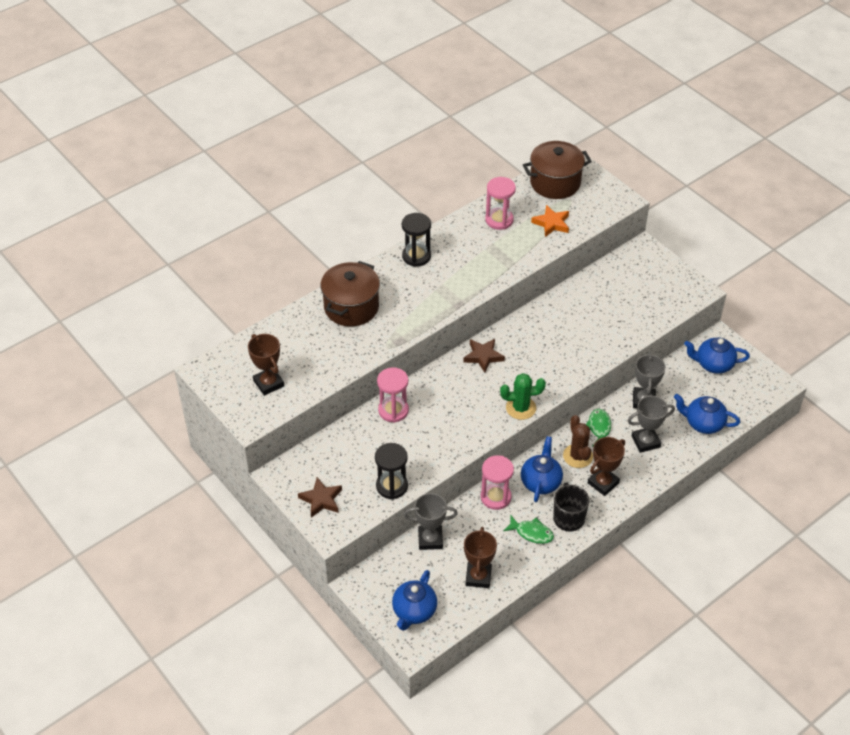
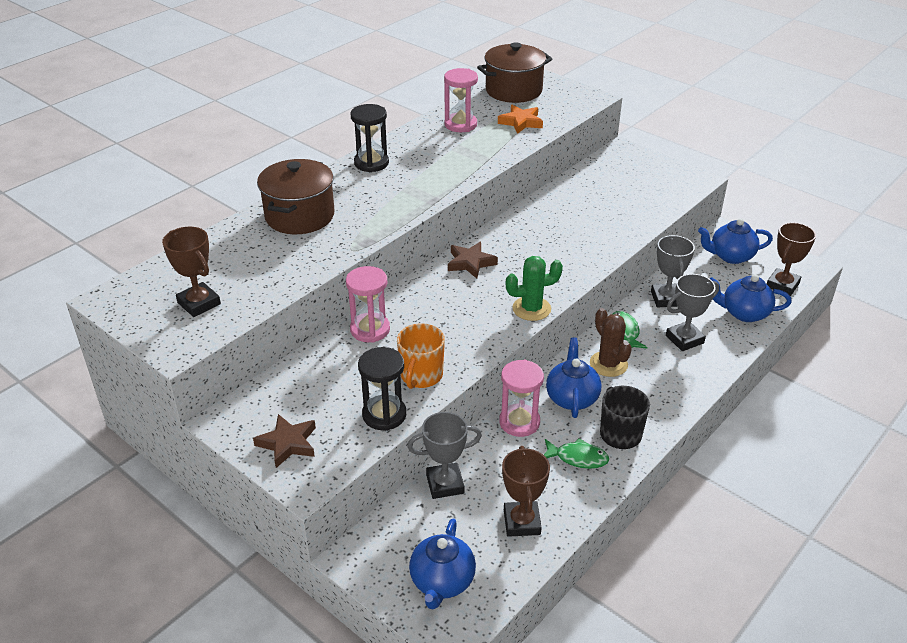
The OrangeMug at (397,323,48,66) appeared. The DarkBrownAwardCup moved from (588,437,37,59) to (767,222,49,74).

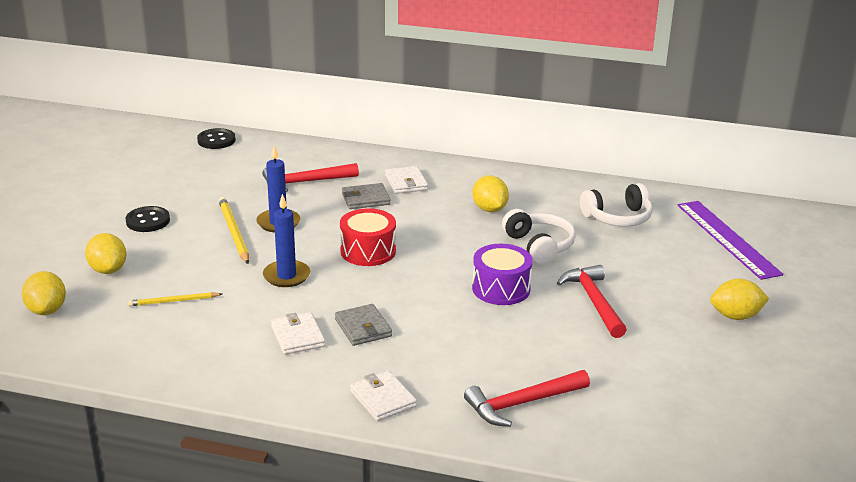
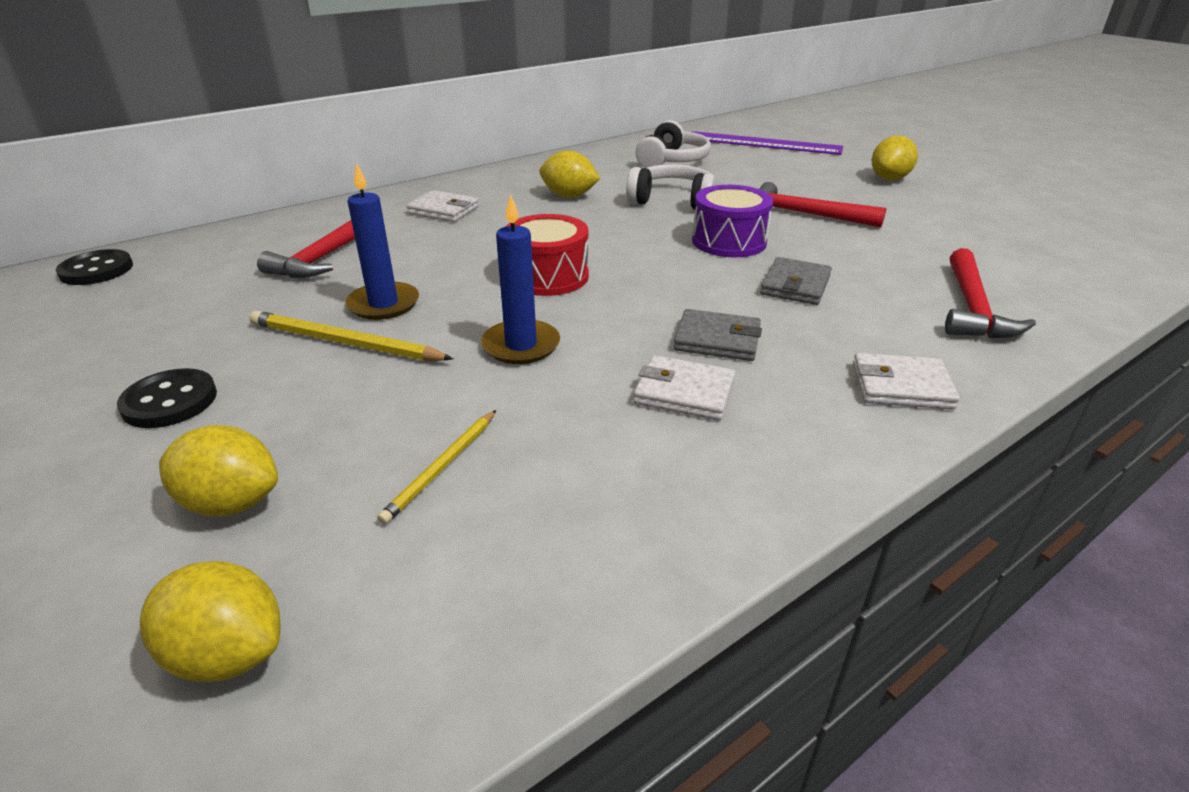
The GrayWallet moved from (342,183,49,26) to (760,257,72,48).

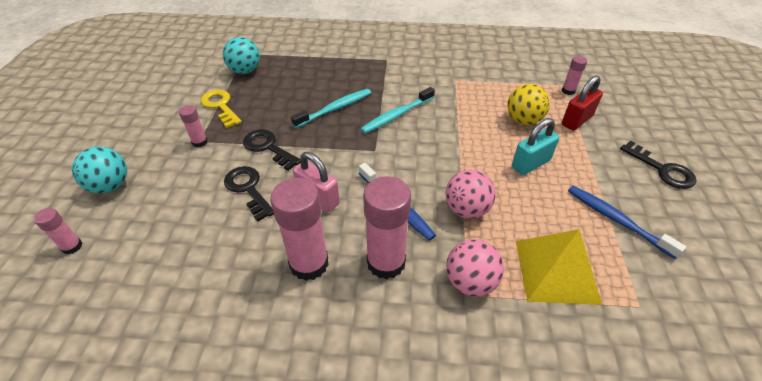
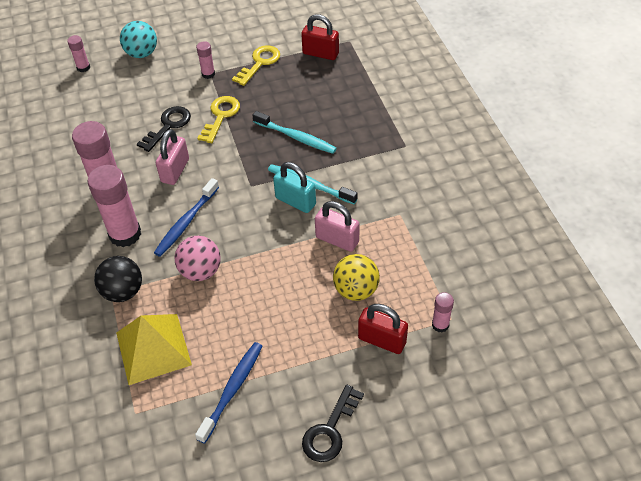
The RosyPlayBall at (446,239,58,57) became the EbonyPlayBall at (94,256,48,46). The EbonyKey at (243,129,57,42) became the YellowKey at (197,96,43,47). The TealPadlock moved from (512,118,47,57) to (273,162,43,51). The TealPlayBall at (223,37,37,37) was replaced by the RedPadlock at (301,14,38,46). The RosyPadlock at (315,201,45,51) appeared.

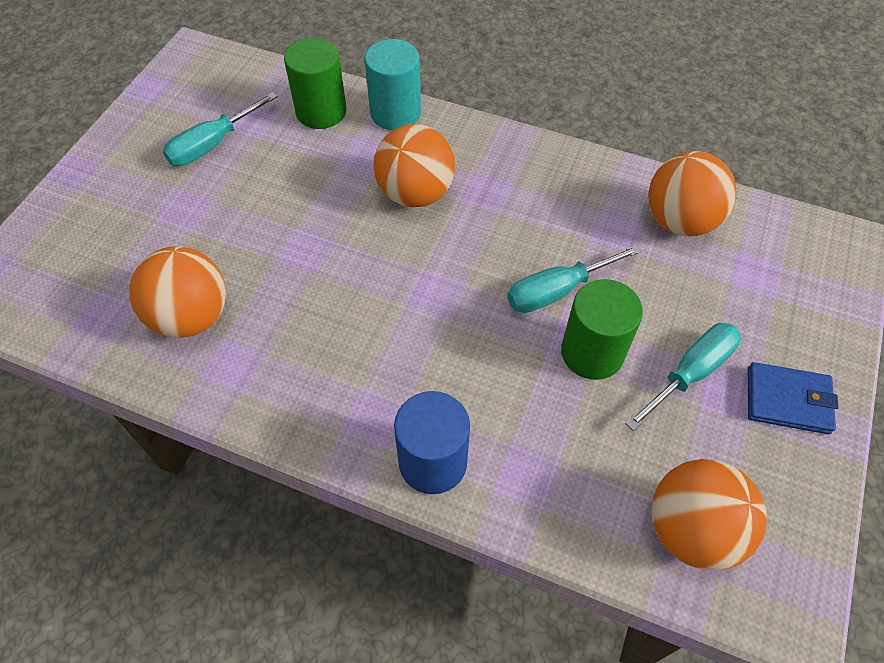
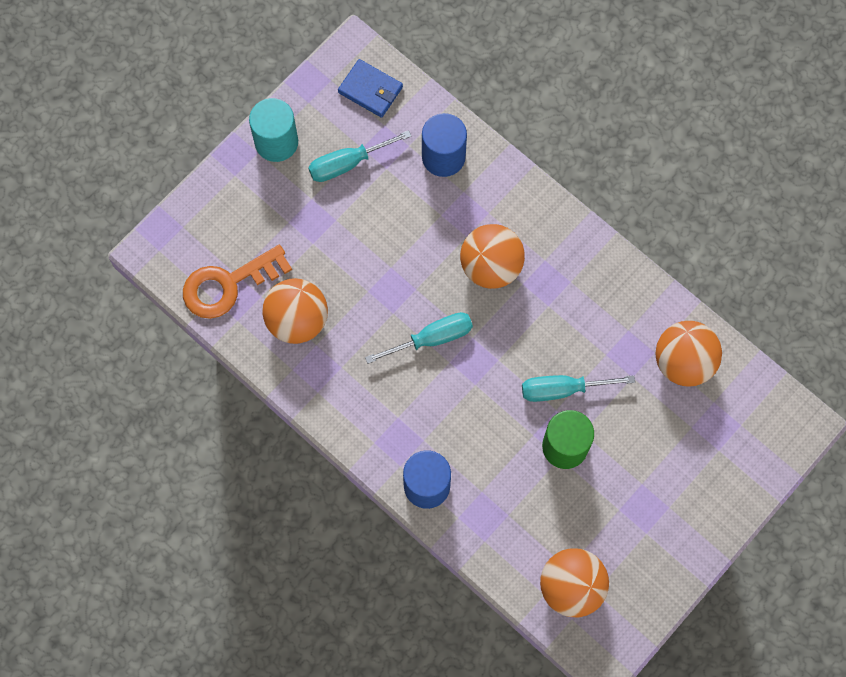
The OrangeKey at (183,245,109,74) appeared. The TealCylinder moved from (364,39,57,91) to (249,98,49,64). The RoyalBlueWallet moved from (748,362,90,72) to (338,59,65,59). The TealHandScrewdriver moved from (625,323,116,108) to (365,312,108,52). The LeafGreenCylinder at (284,38,63,91) became the RoyalBlueCylinder at (422,113,45,64).

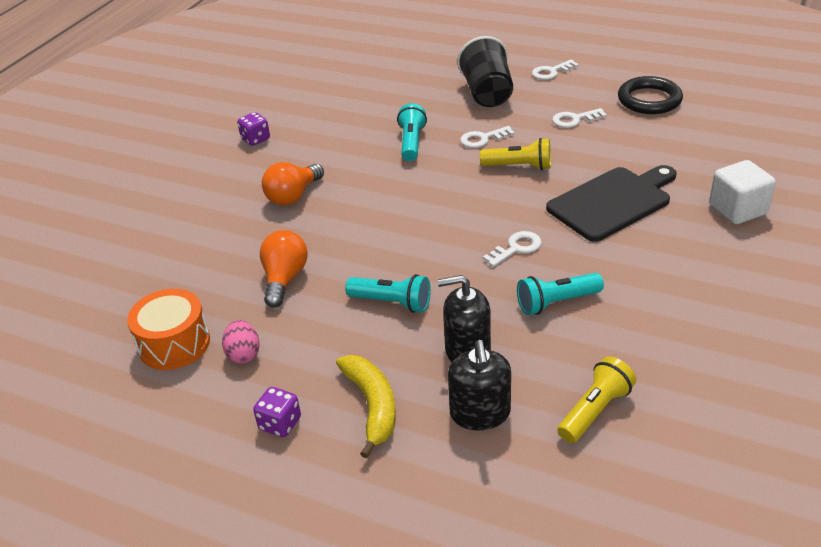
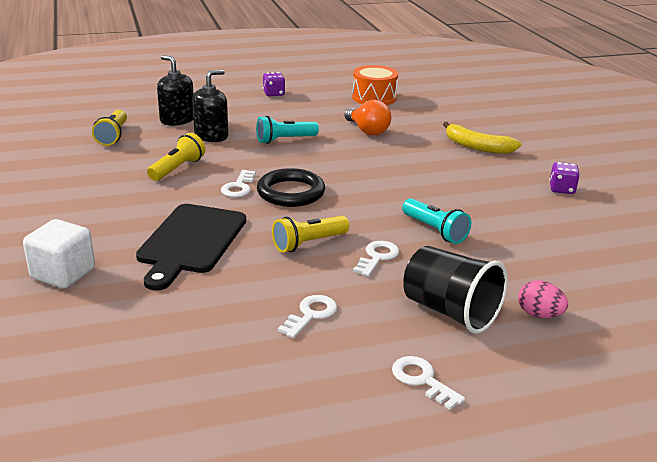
The TealFlashlight at (517,273,87,42) became the YellowFlashlight at (147,133,58,48). The EbonyRing moved from (618,76,65,38) to (257,168,68,39). The SnowWhiteKey at (532,59,47,21) turned 60 degrees counterclockwise. The YellowToyBanana moved from (336,355,60,103) to (443,122,79,32). The RosyEggShape moved from (222,320,38,44) to (518,280,50,38). The OrangeLightBulb at (262,162,62,43) disappeared.

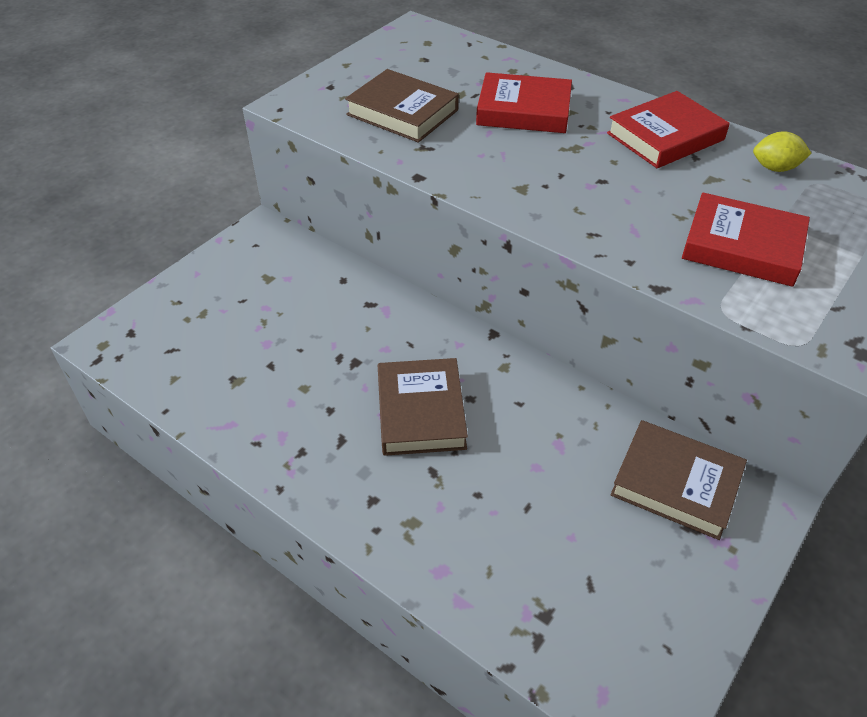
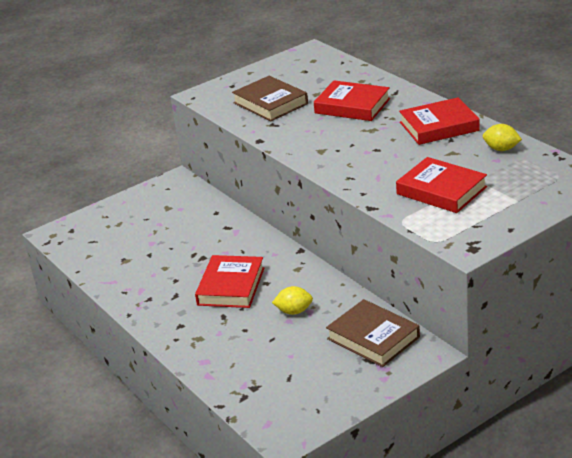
The DarkBrownBook at (378,358,90,98) became the RedBook at (195,255,69,53). The YellowCitrusFruit at (272,286,41,29) appeared.

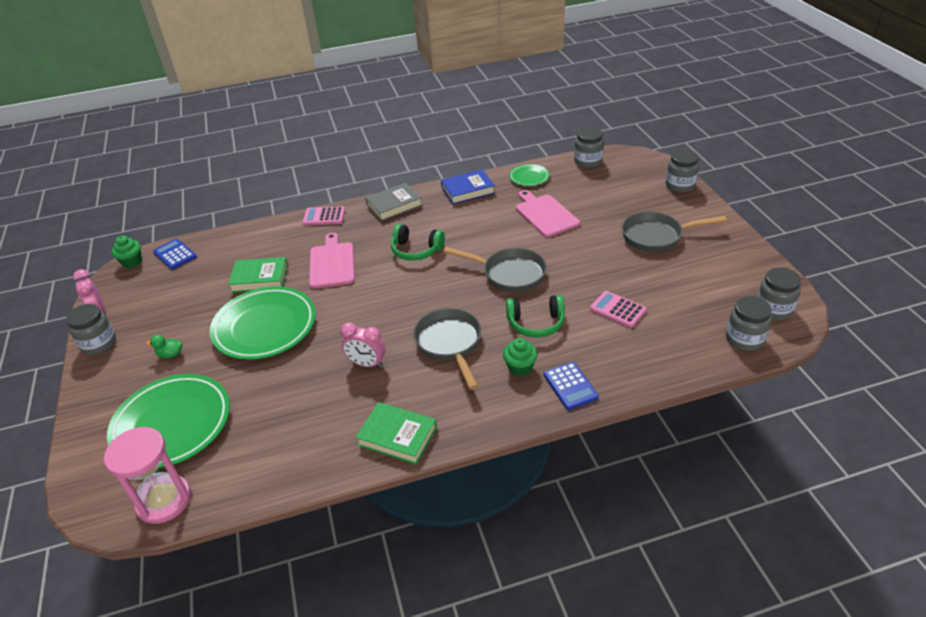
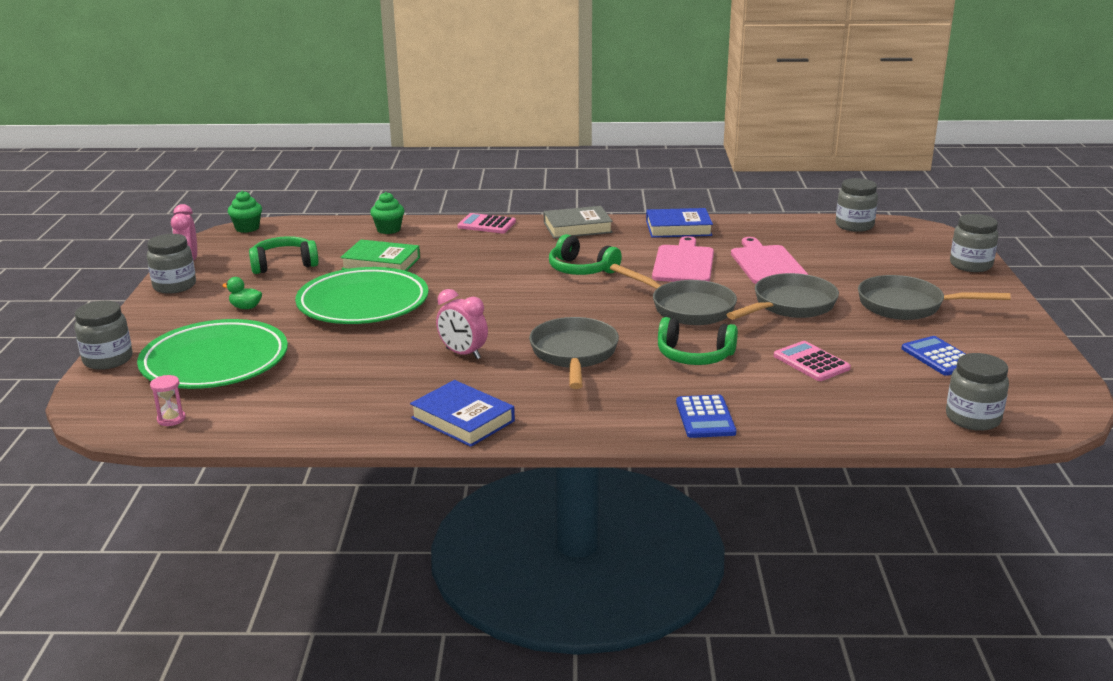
The GrayJar moved from (757,267,44,53) to (74,301,59,69). The RosySandTimer at (104,427,87,97) changed to 0.42 times the size. The LeafGreenHeadphones at (249,236,70,38) appeared. The LeafGreenFairyCake moved from (503,338,34,38) to (370,192,35,42). The LeafGreenBook at (356,402,81,63) became the RoyalBlueBook at (410,380,105,67). The RosyChoppingBoard moved from (309,233,46,56) to (652,236,62,46). The GraySkillet at (726,273,113,47) appeared. The RoyalBluePocketCalculator moved from (153,239,44,31) to (901,336,65,40). The LeafGreenDinnerPlate at (509,164,40,22) disappeared.

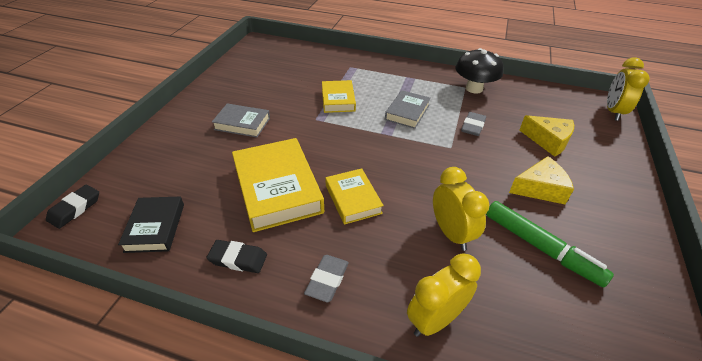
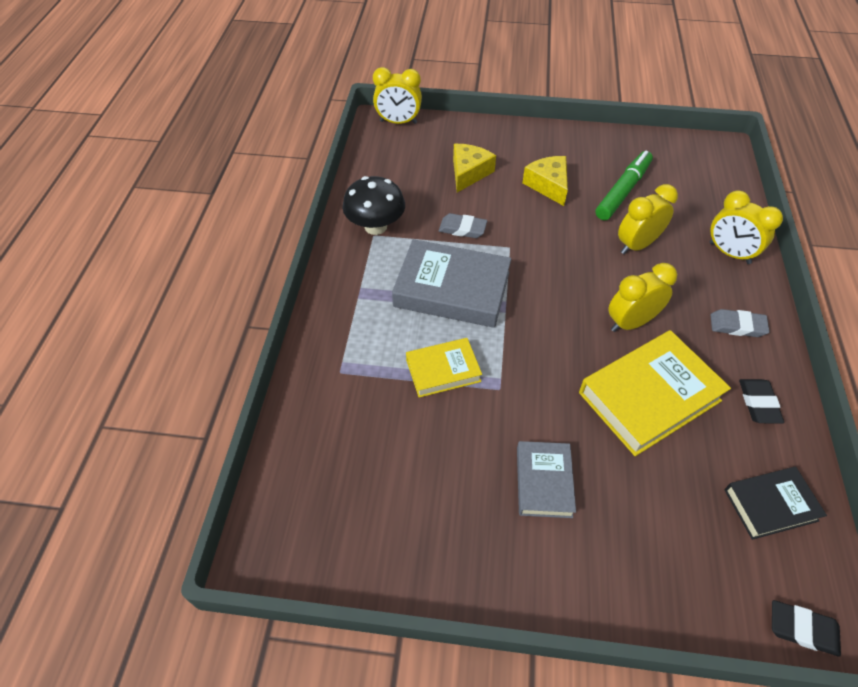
The GrayBook at (385,90,46,39) changed to 1.74 times the size. The YellowBook at (325,168,59,57) was replaced by the YellowAlarmClock at (608,263,69,69).

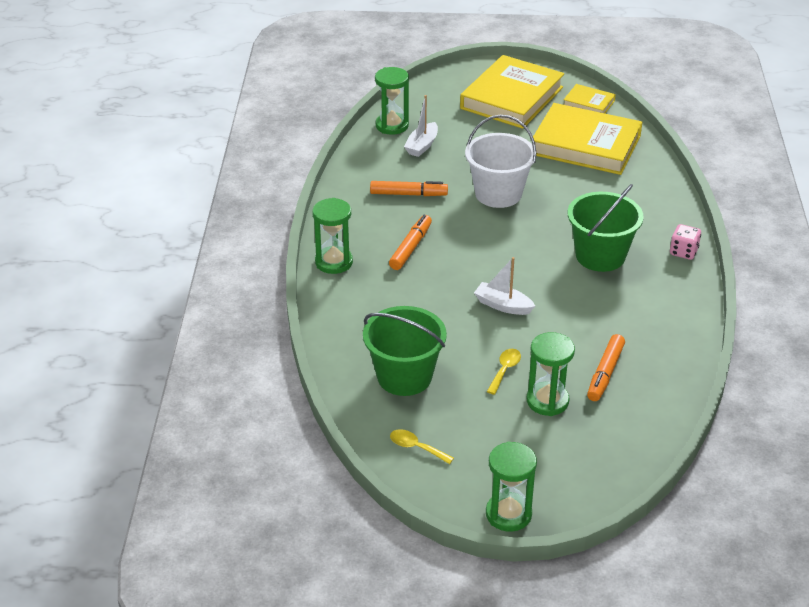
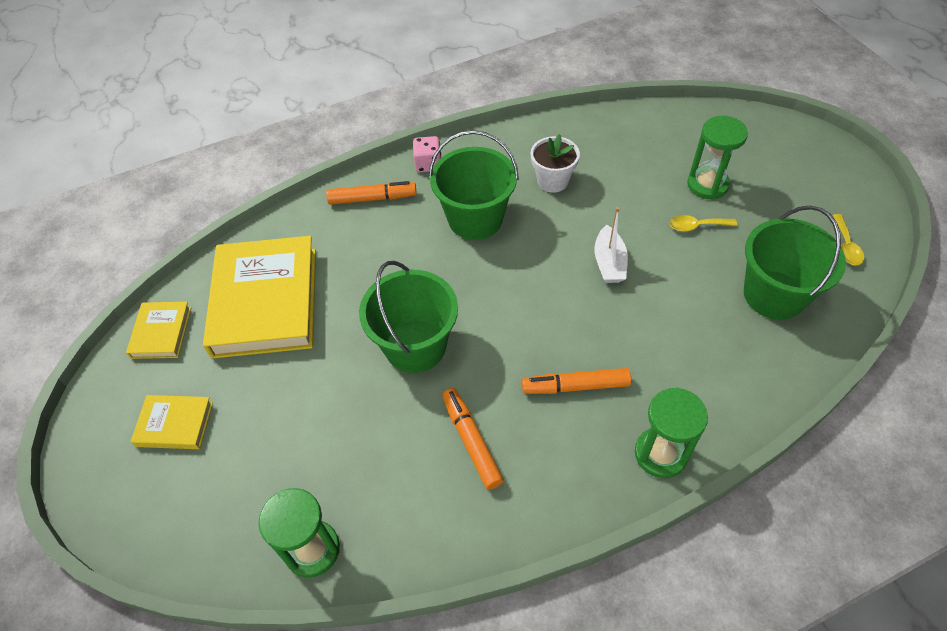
The YellowBook at (460,55,104,74) changed to 0.48 times the size. The OrangeMarkerPen moved from (587,334,38,67) to (326,181,91,24). The SnowWhiteBucket at (465,115,71,93) became the LeafGreenBucket at (359,261,99,112). The SnowWhitePottedPlant at (531,134,49,59) appeared. The SnowWhiteSailboat at (404,95,34,62) disappeared. The LeafGreenSandTimer at (486,441,51,91) disappeared.

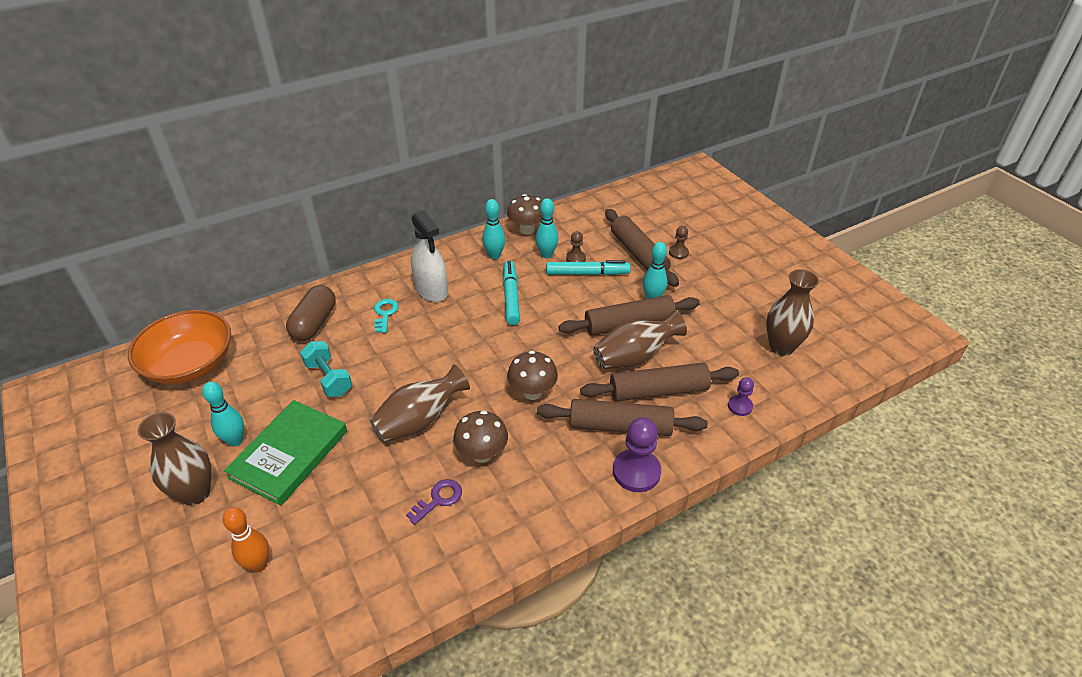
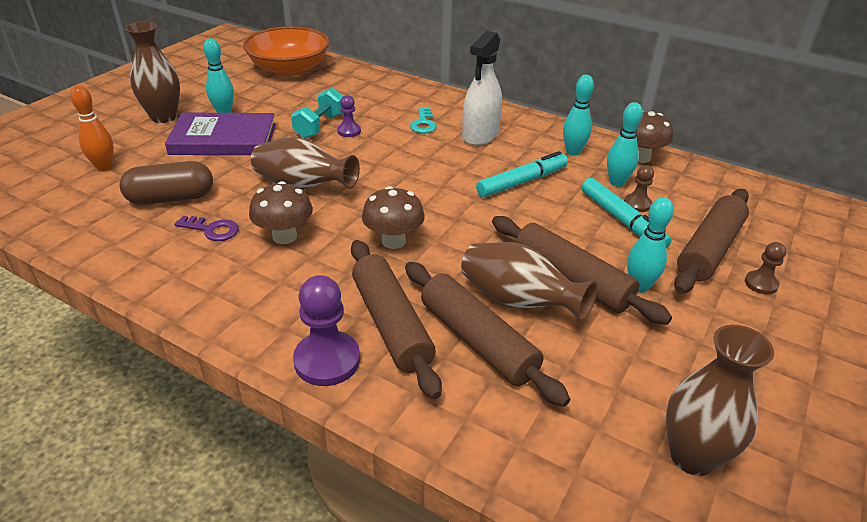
The DarkBrownPill moved from (286,285,50,56) to (120,161,93,44). The LeafGreenBook at (224,400,123,106) became the VioletBook at (165,112,111,43). The VioletChessPawn moved from (728,377,26,39) to (337,95,24,42). The TealKey at (374,299,25,34) turned 120 degrees clockwise.

